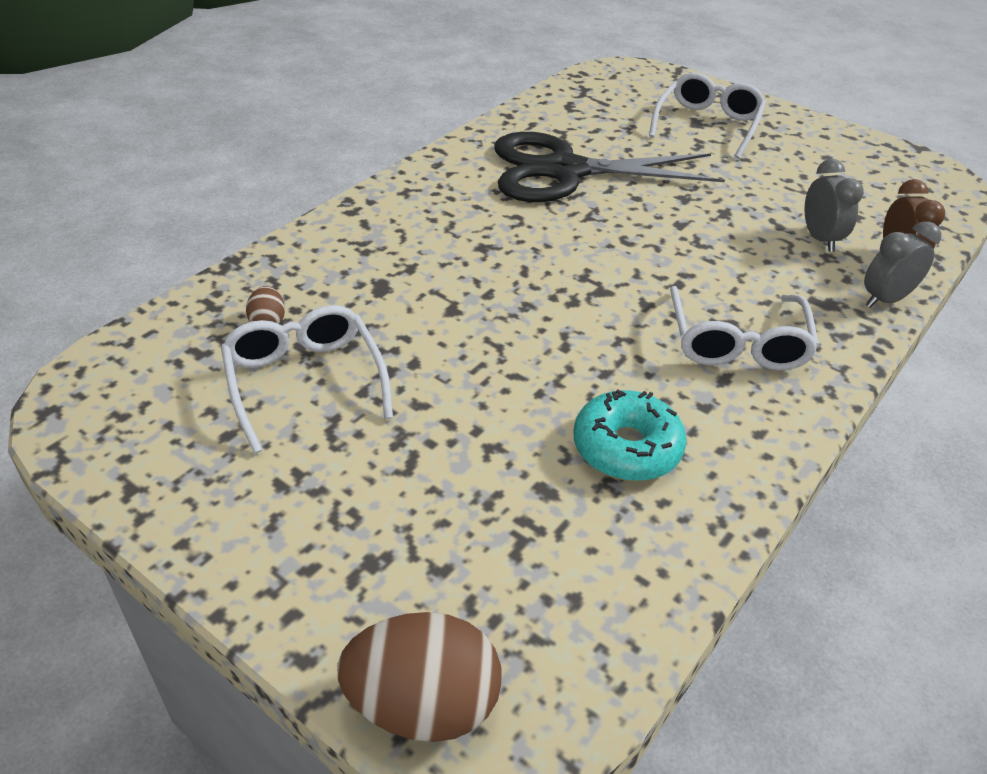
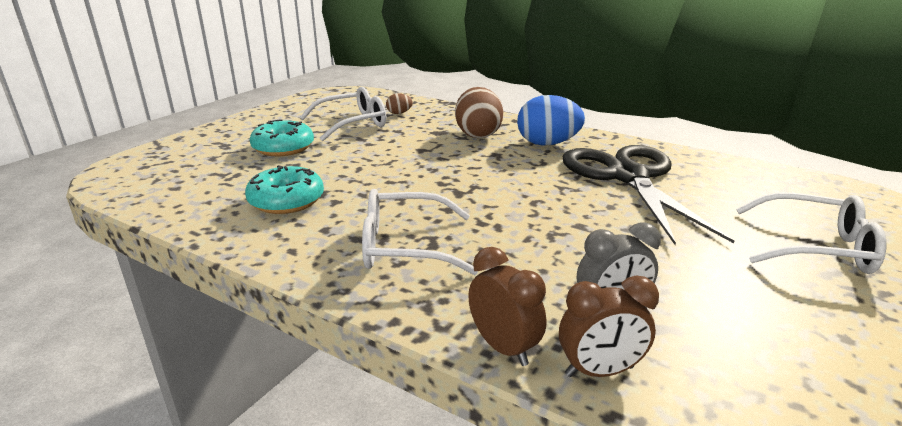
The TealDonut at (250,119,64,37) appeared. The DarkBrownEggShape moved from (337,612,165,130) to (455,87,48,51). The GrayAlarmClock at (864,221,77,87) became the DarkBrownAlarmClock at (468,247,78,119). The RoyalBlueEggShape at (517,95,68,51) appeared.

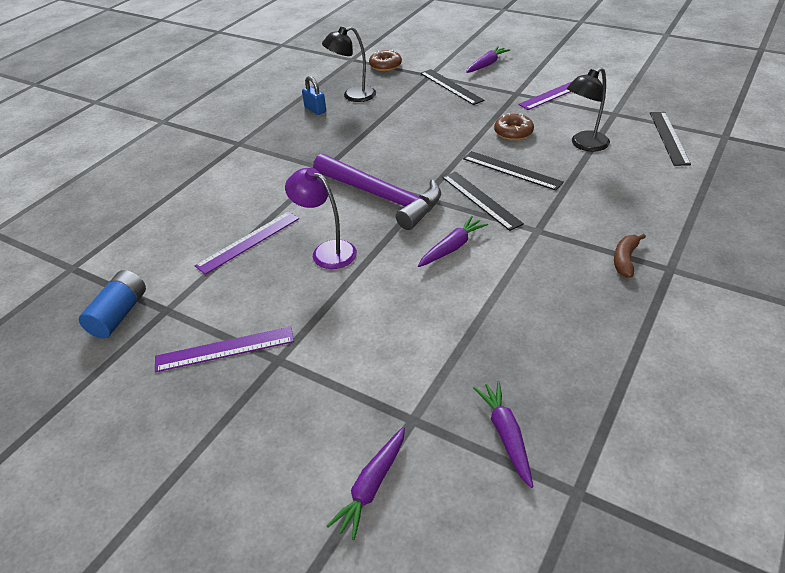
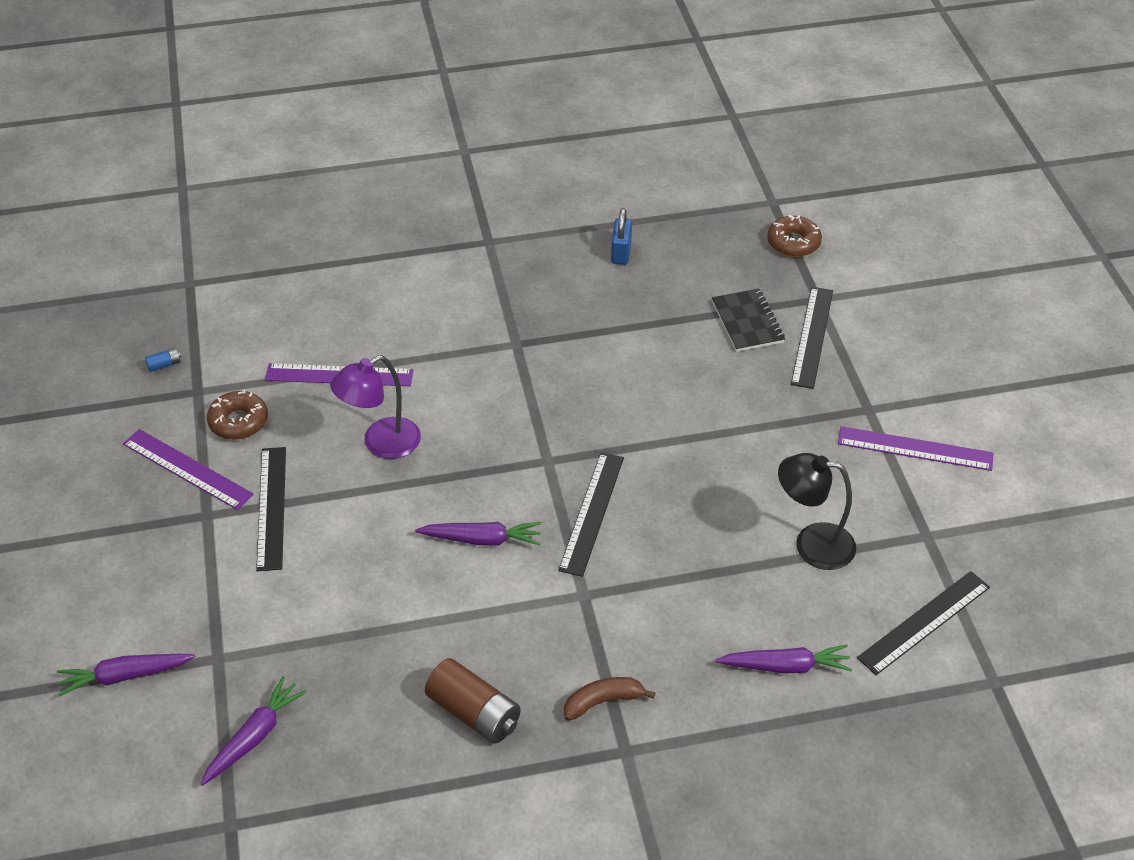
The RoyalBlueAaBattery at (79,270,67,68) changed to 0.43 times the size. The DarkBrownDonut moved from (494,113,40,27) to (207,389,61,51). The EbonyStraightedge moved from (463,151,101,40) to (256,447,30,124). The VioletReadingLamp at (285,168,72,101) turned 120 degrees counterclockwise. The DarkBrownAaBattery at (425,658,96,86) appeared. The EbonyExerciseBook at (712,289,73,63) appeared. The VioletCarrot moved from (466,46,44,27) to (715,645,137,29). The VioletCarpenter'sHammer at (313,154,128,76) disappeared. The EbonyReadingLamp at (322,26,54,76) disappeared.

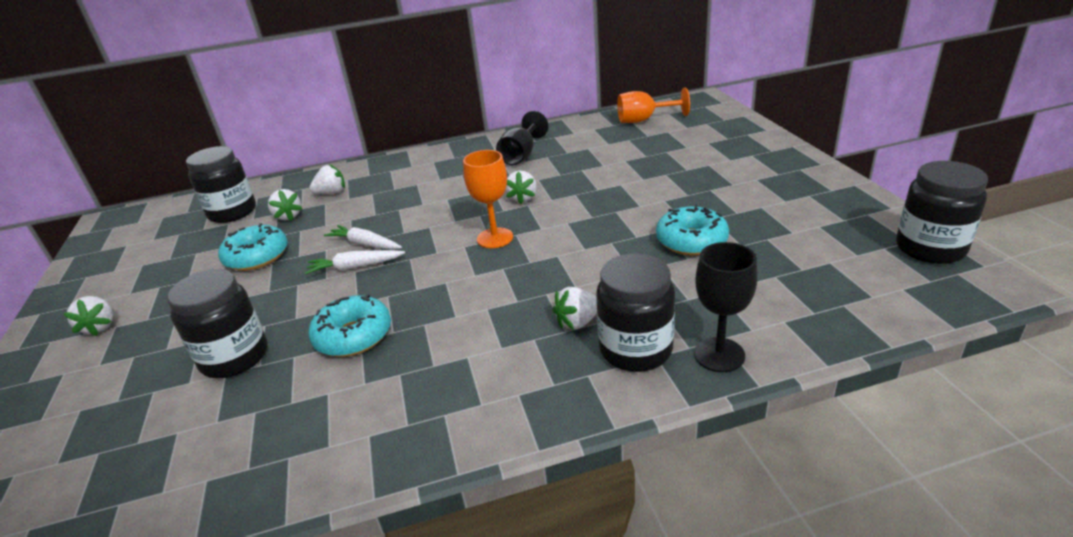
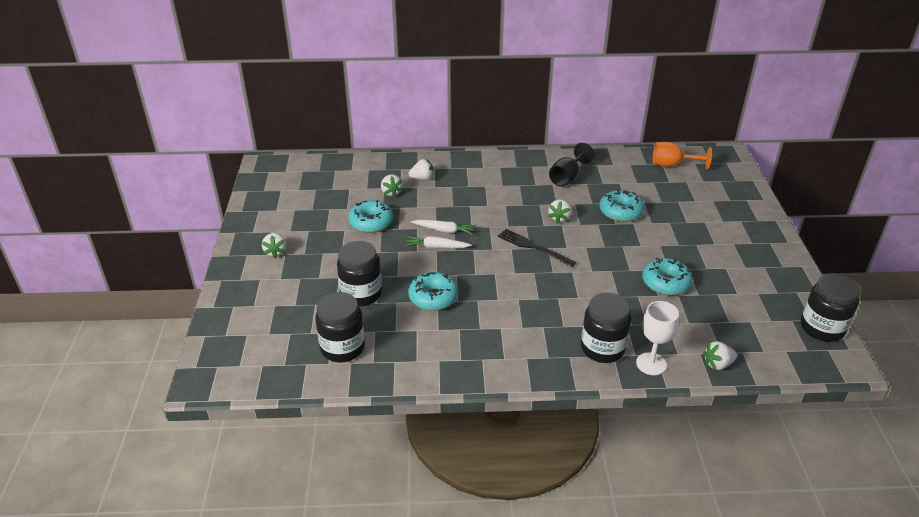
The EbonyJar moved from (186,146,70,77) to (316,292,49,70). The SnowWhiteCarrot at (324,225,78,25) turned 150 degrees clockwise. The OrangeGoblet at (463,150,50,98) was replaced by the EbonyDinnerFork at (498,229,78,38). The TealDonut at (600,189,44,33) appeared. The EbonyGoblet at (694,242,64,130) became the SnowWhiteGoblet at (636,301,43,74). The SnowWhiteToyStrawberry moved from (553,287,44,43) to (703,341,34,29).

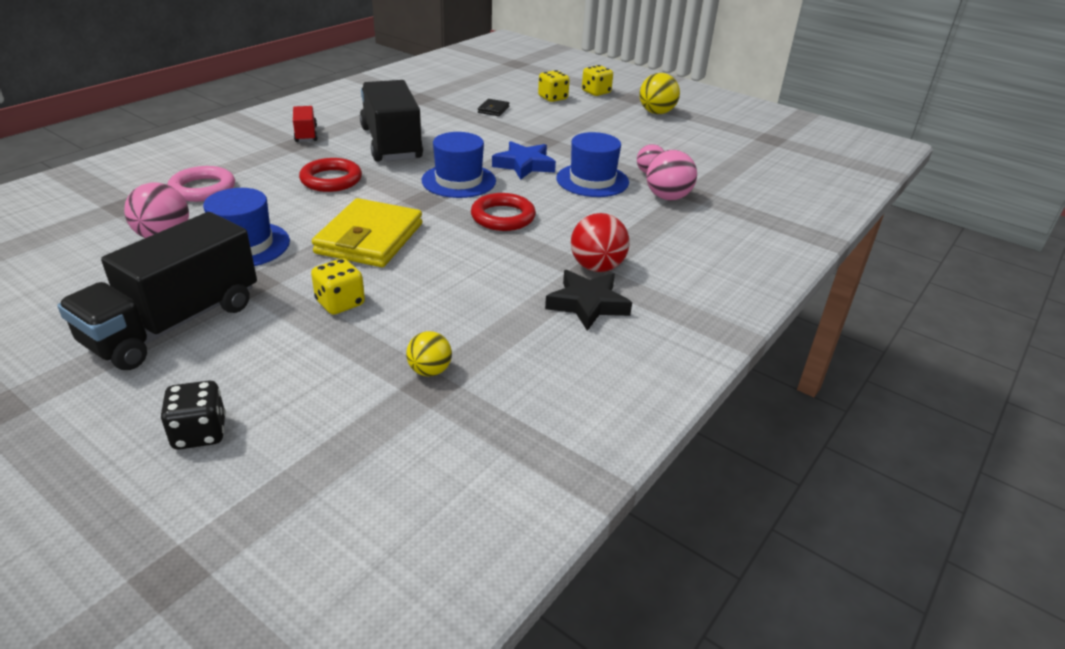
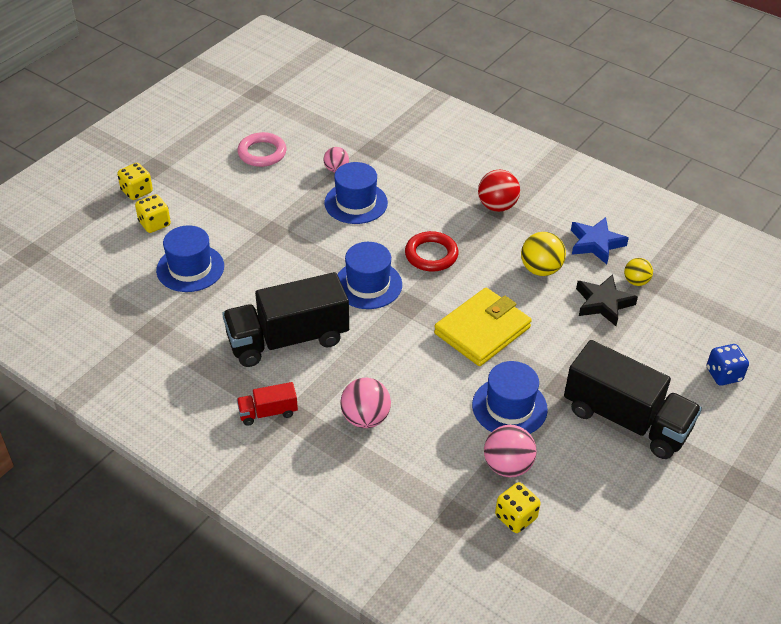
The EbonyWallet at (478,99,31,17) was replaced by the RoyalBlueHat at (156,225,68,67). The RosyRing moved from (167,166,68,36) to (237,132,50,35). The RosyPlayBall moved from (646,150,51,50) to (340,378,51,50). The YellowWallet at (312,198,110,69) turned 60 degrees counterclockwise. The YellowDice moved from (311,258,54,57) to (495,482,46,51). The YellowPlayBall moved from (639,73,41,41) to (521,232,45,44). The RoyalBlueStar moved from (492,141,64,39) to (571,217,58,47). The EbonyStar moved from (545,270,87,61) to (576,274,62,52). The EbonyDice at (161,381,65,69) became the RoyalBlueDice at (707,344,42,42). The RedRing at (299,158,63,34) disappeared.

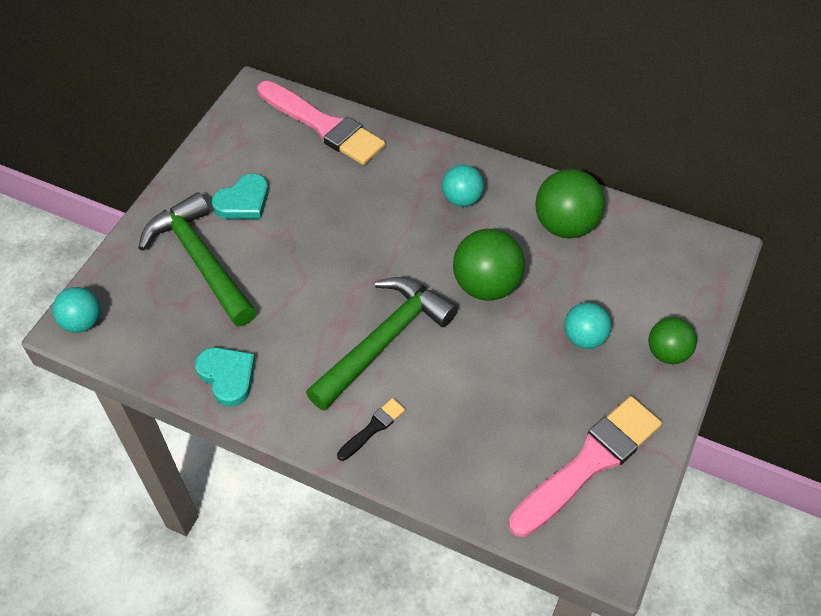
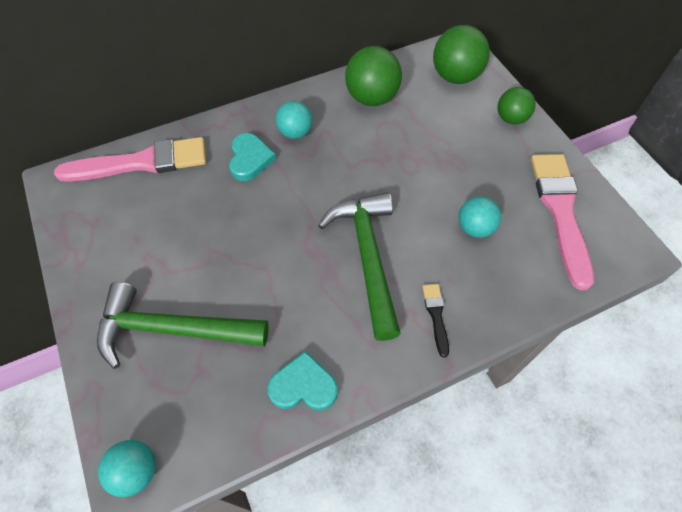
The TealHeartShape moved from (212,173,57,46) to (229,133,47,48). The LeafGreenPlayBall moved from (453,229,72,72) to (433,25,57,59). The TealPlayBall moved from (564,302,47,47) to (458,196,43,42).

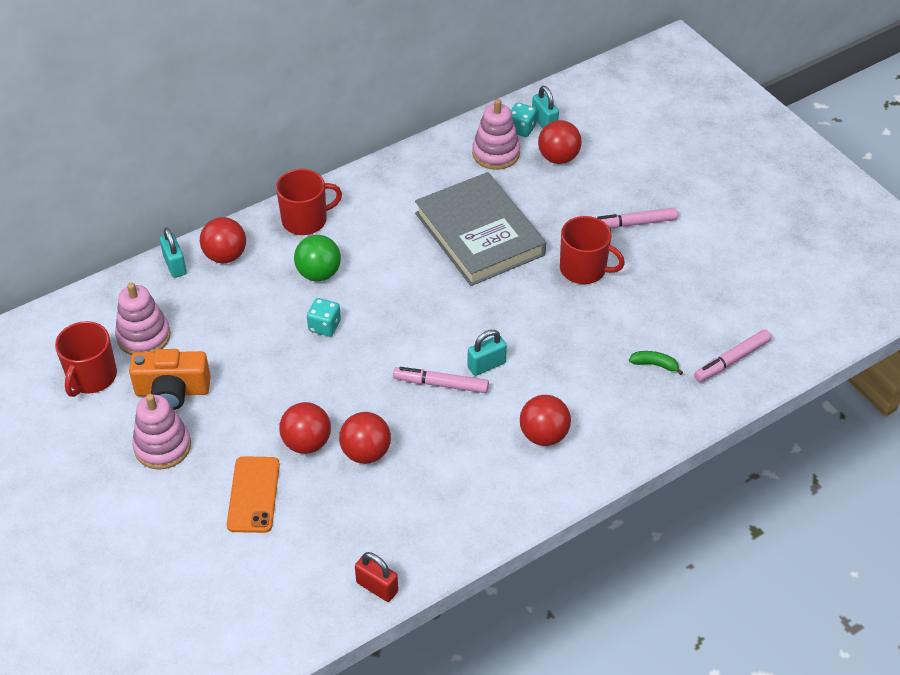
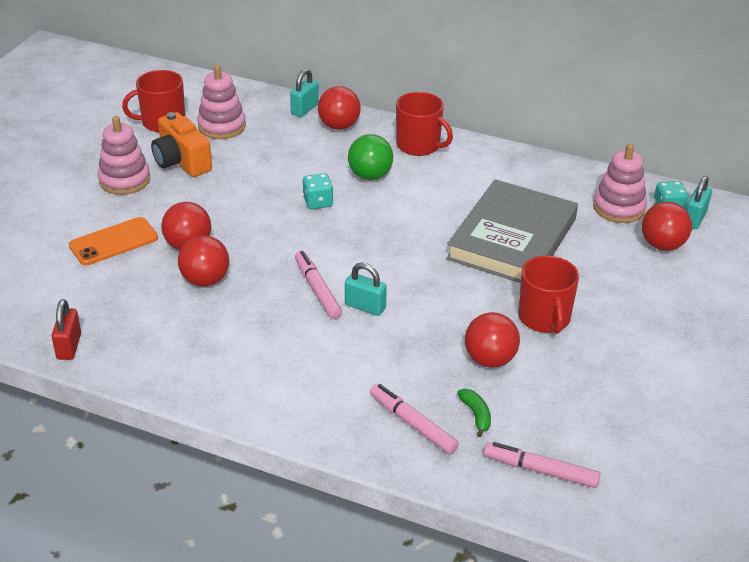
The RosyMarkerPen moved from (597,208,80,21) to (370,384,89,70). The RedPlayBall moved from (520,395,51,51) to (465,312,55,56).

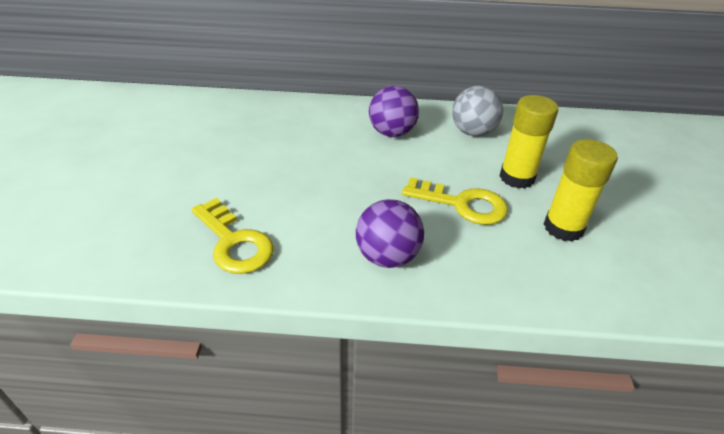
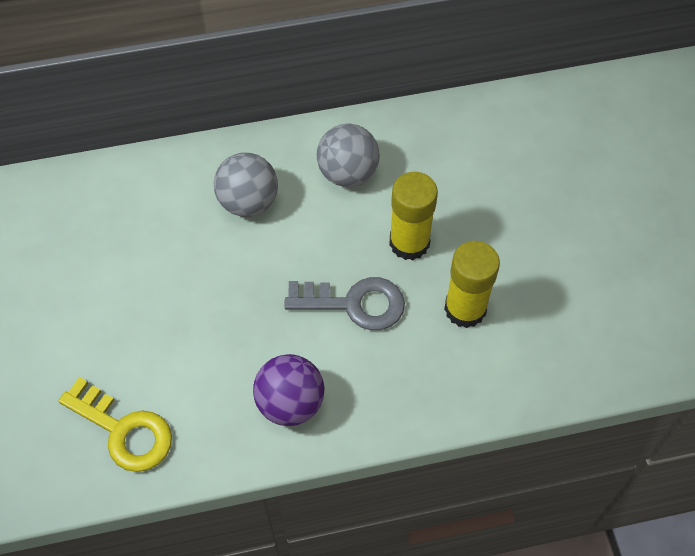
The VioletPlayBall at (369,86,50,51) became the GrayPlayBall at (214,153,64,64). The YellowKey at (402,177,106,48) became the GrayKey at (284,277,121,53).

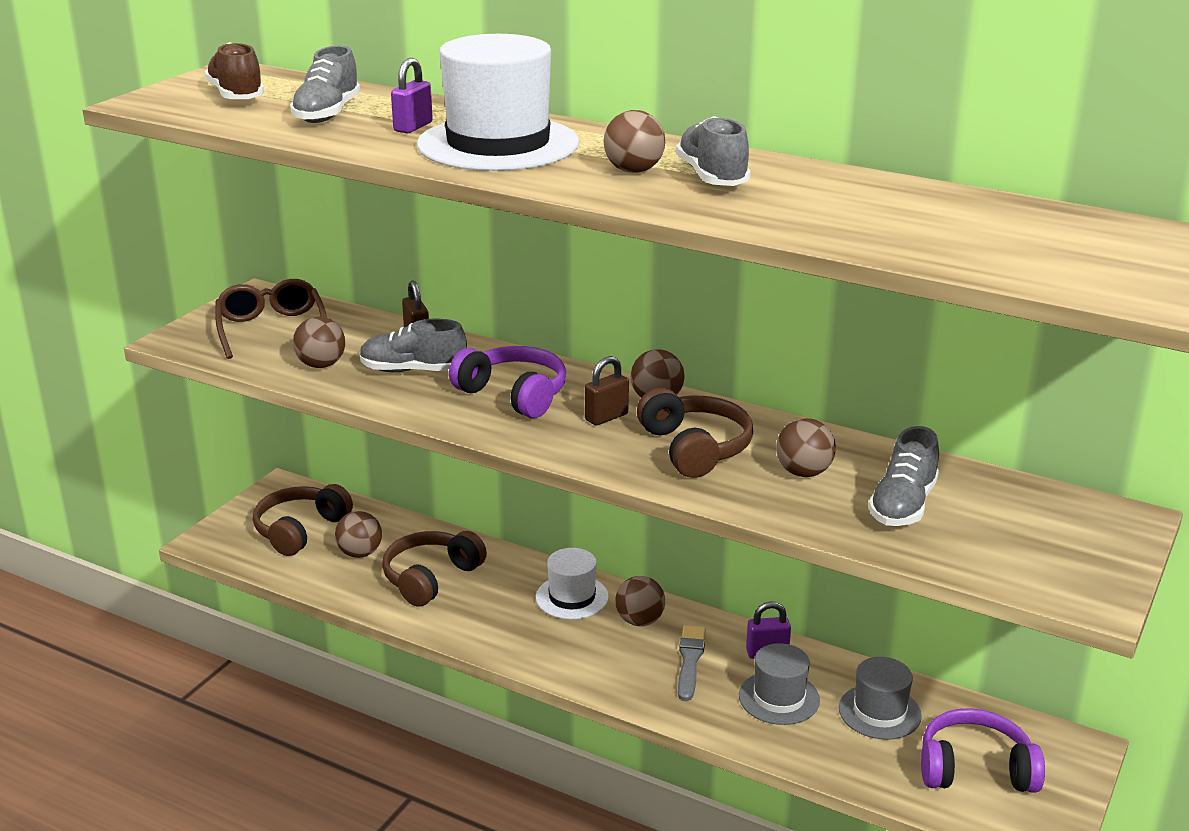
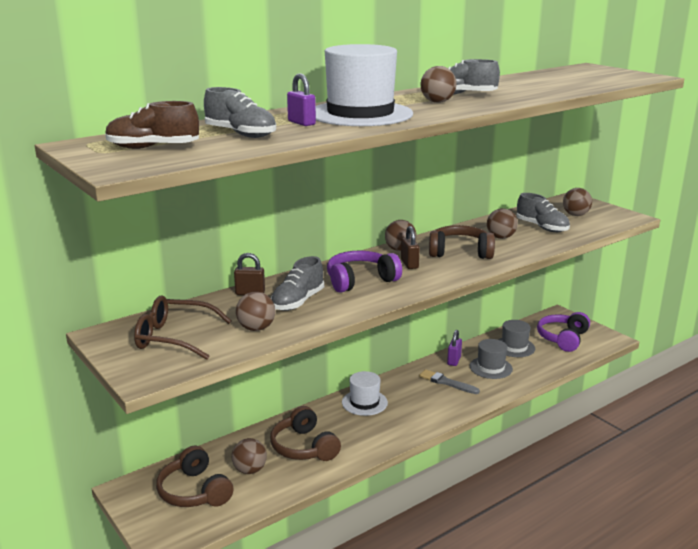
The DarkBrownPlayBall moved from (615,576,50,50) to (563,188,29,28).

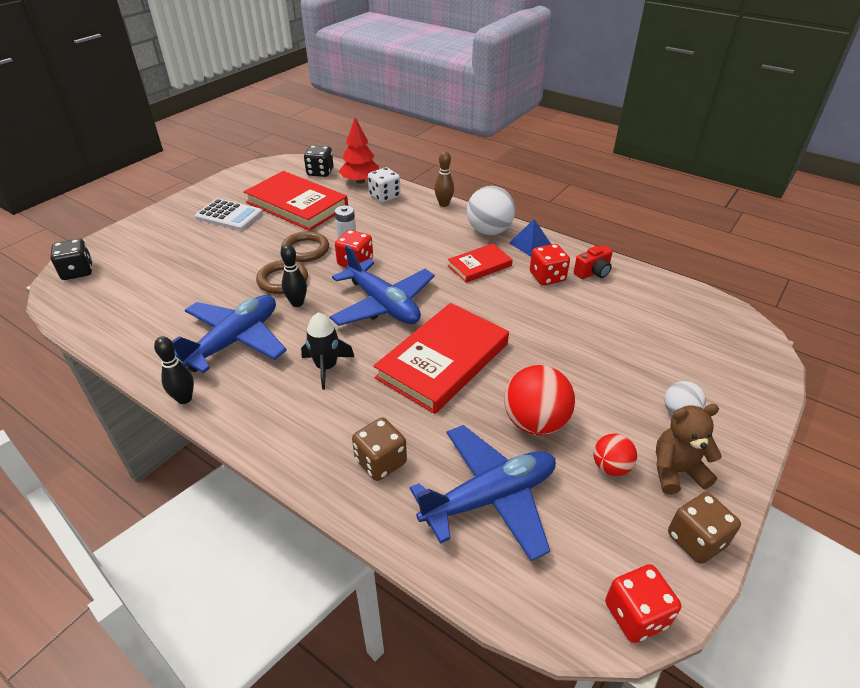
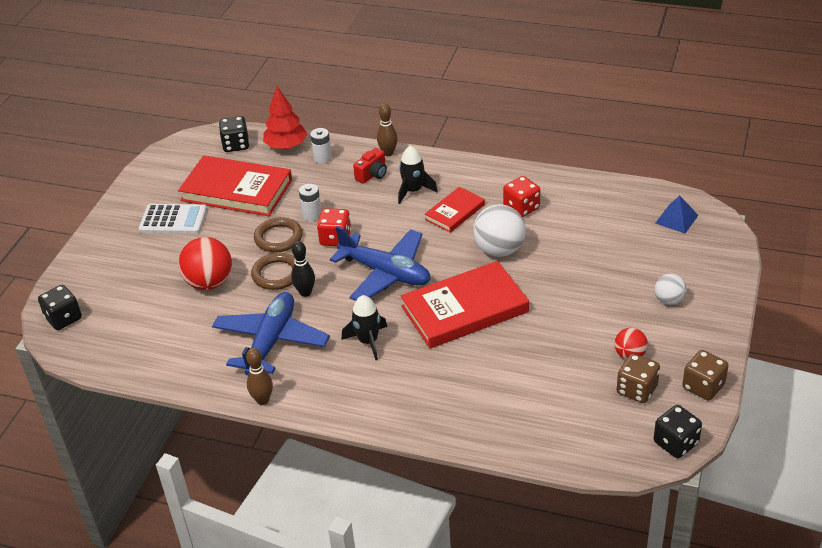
The RedPlayBall moved from (504,365,71,70) to (178,237,54,53). The EbonySkittle at (154,336,40,68) became the DarkBrownSkittle at (246,348,27,57). The SnowWhiteDice at (368,167,33,36) was replaced by the SnowWhiteAaBattery at (310,128,22,36). The RedCompactCamera moved from (574,245,39,34) to (353,148,34,36). The EbonyRocket at (398,146,40,58) appeared. The RedBook at (374,303,135,111) turned 45 degrees clockwise. The SnowWhitePlayBall moved from (467,186,48,49) to (473,204,53,53). The DarkBrownDice moved from (352,417,55,64) to (617,353,43,50). The RedDice at (605,564,76,79) became the EbonyDice at (654,405,48,53). The RoyalBluePyramid moved from (509,219,42,38) to (656,195,42,38). The RoyalBlueToyPlane at (410,425,146,136) disappeared. The DarkBrownStuffedBear at (656,404,66,90) disappeared.

